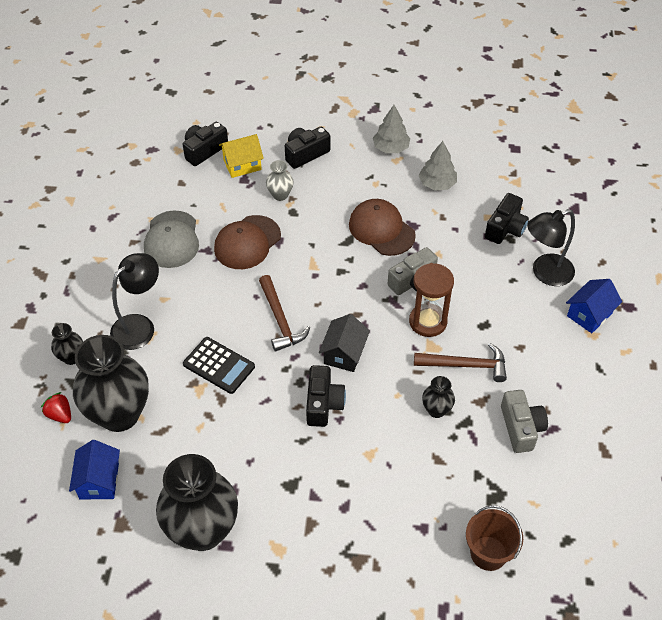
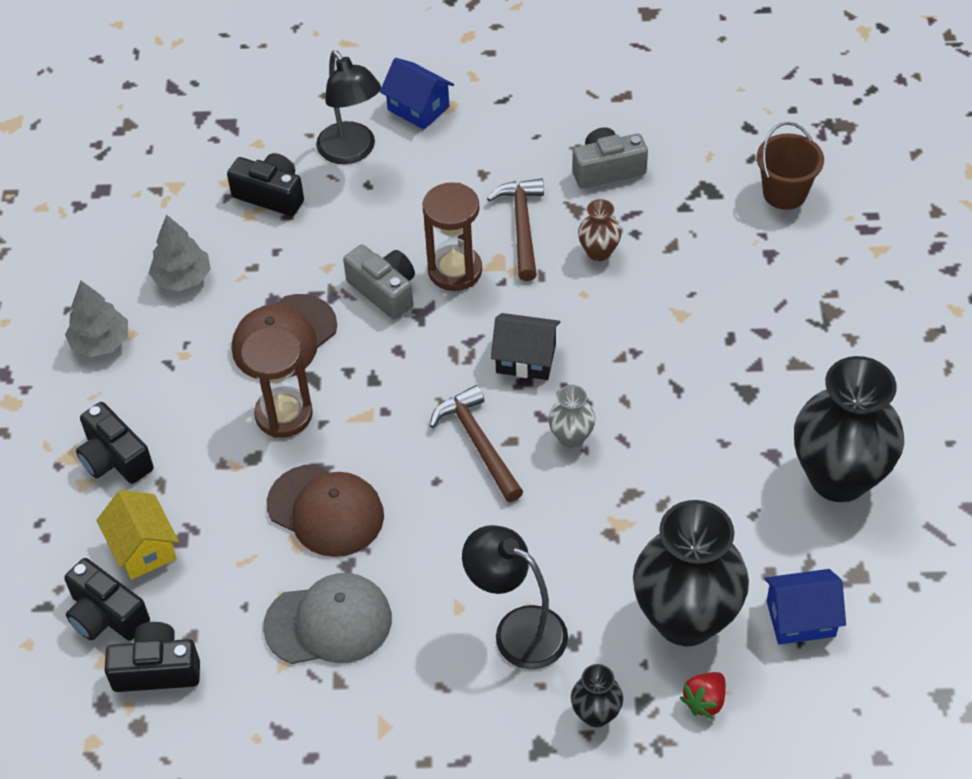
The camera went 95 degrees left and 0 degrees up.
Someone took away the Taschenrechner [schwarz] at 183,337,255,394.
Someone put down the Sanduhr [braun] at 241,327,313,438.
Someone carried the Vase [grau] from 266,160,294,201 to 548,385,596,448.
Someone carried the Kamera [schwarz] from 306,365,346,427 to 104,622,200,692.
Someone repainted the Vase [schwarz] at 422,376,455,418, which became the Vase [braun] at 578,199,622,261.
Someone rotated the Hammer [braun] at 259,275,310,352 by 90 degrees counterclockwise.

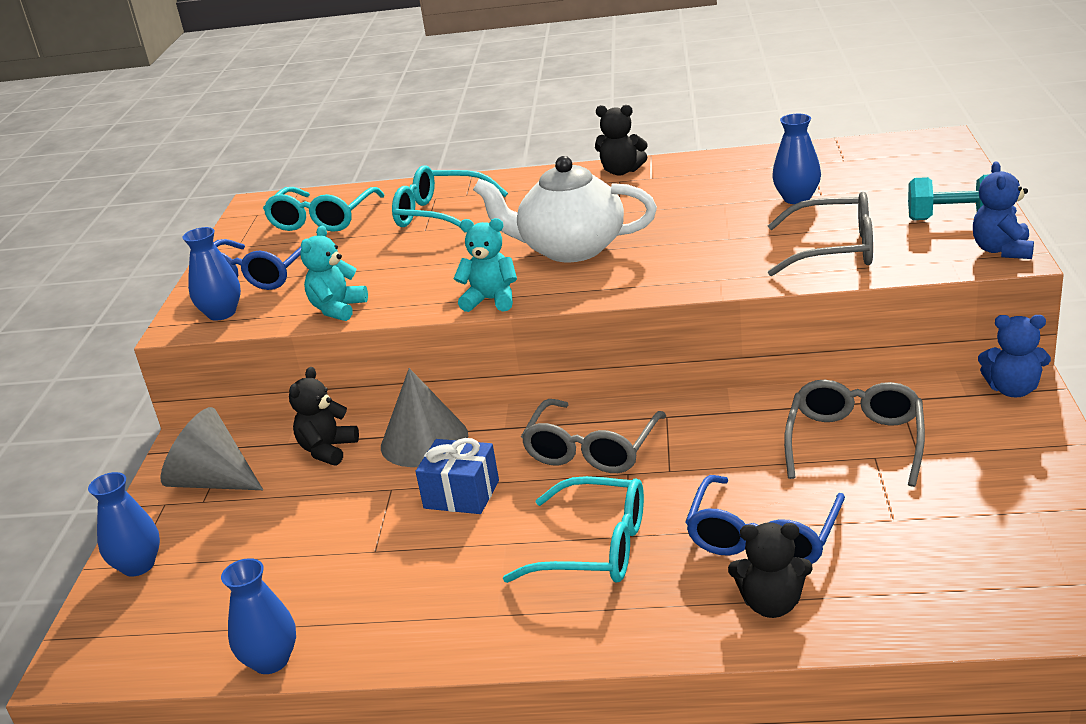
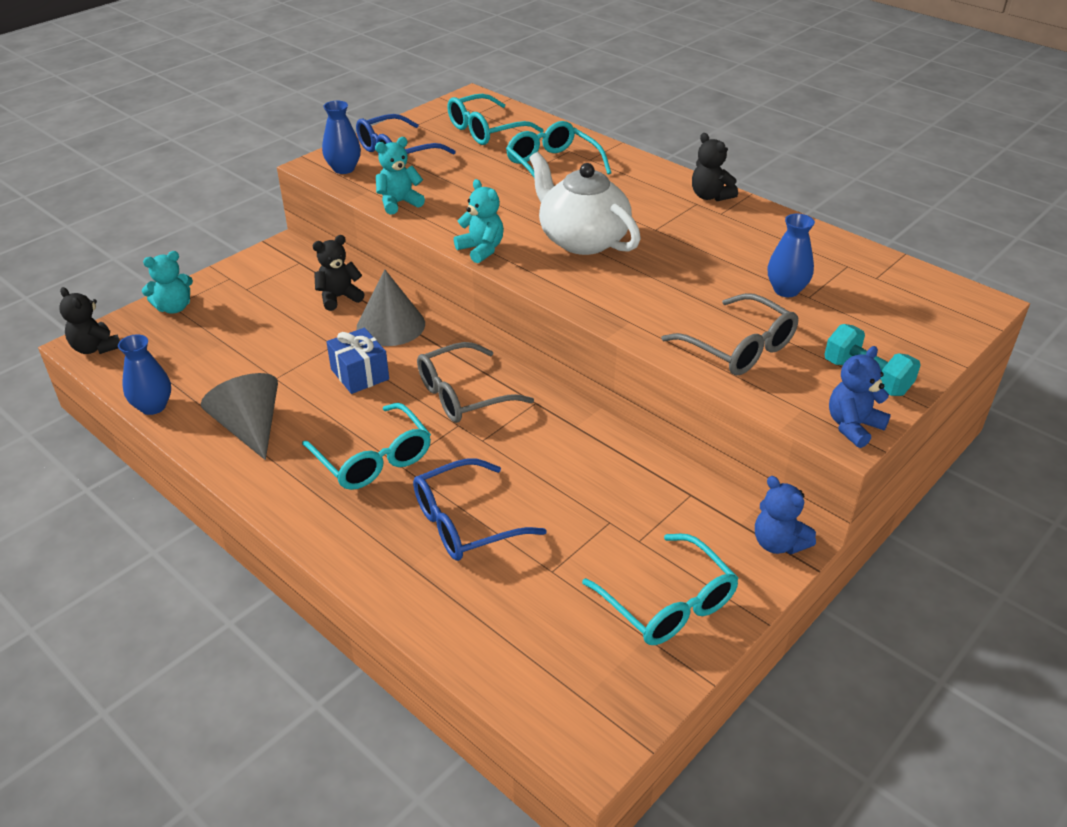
The camera went 35 degrees right and 10 degrees up.
Someone took away the Brille [grau] at 784,380,925,487.
Someone put down the Brille [türkis] at 582,534,739,645.
Someone carried the Kegel [grau] from 161,407,263,490 to 201,373,278,460.
Someone carried the Teddybär [schwarz] from 728,522,813,618 to 59,287,120,354.
Someone swapped the Vase [blau] at 88,472,160,576 for the Teddybär [türkis] at 142,251,193,314.

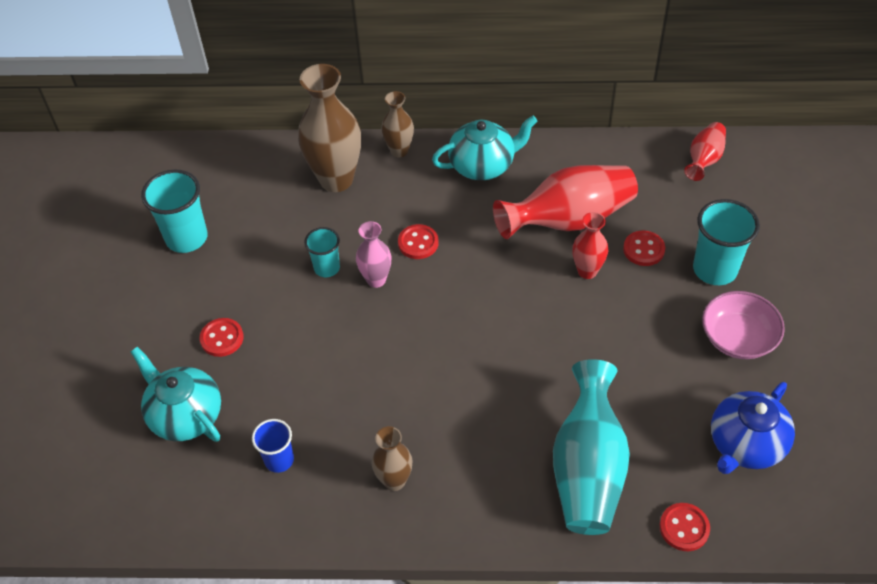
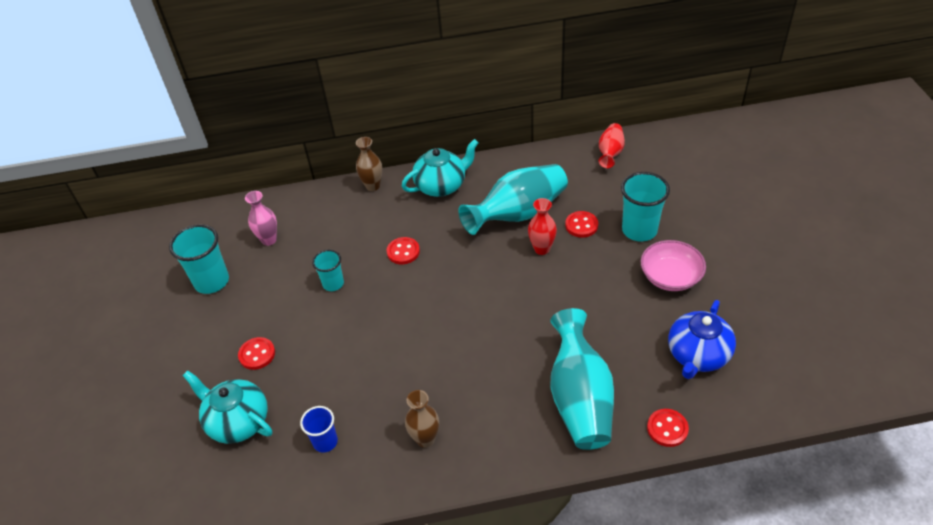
The camera went 10 degrees left and 5 degrees down.
Someone took away the Vase [braun] at 298,64,361,192.
Someone carried the Vase [rosa] from 356,221,391,288 to 245,191,277,246.
Someone repainted the Vase [rot] at 493,165,638,239, which became the Vase [türkis] at 458,164,568,235.

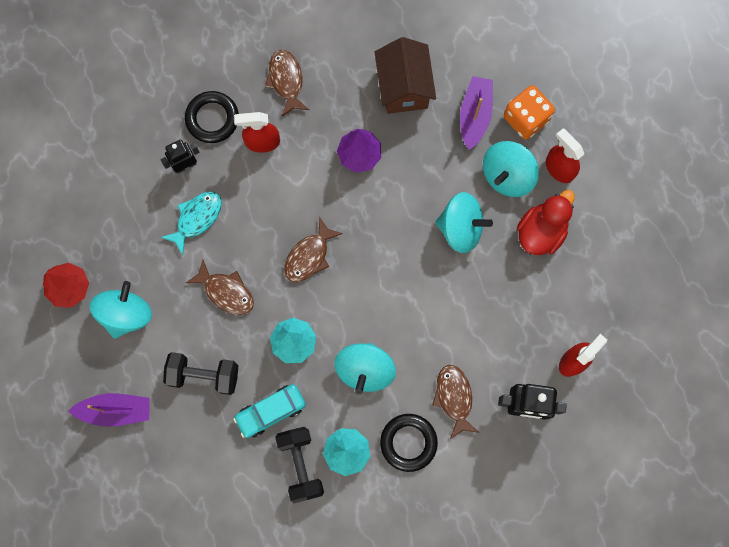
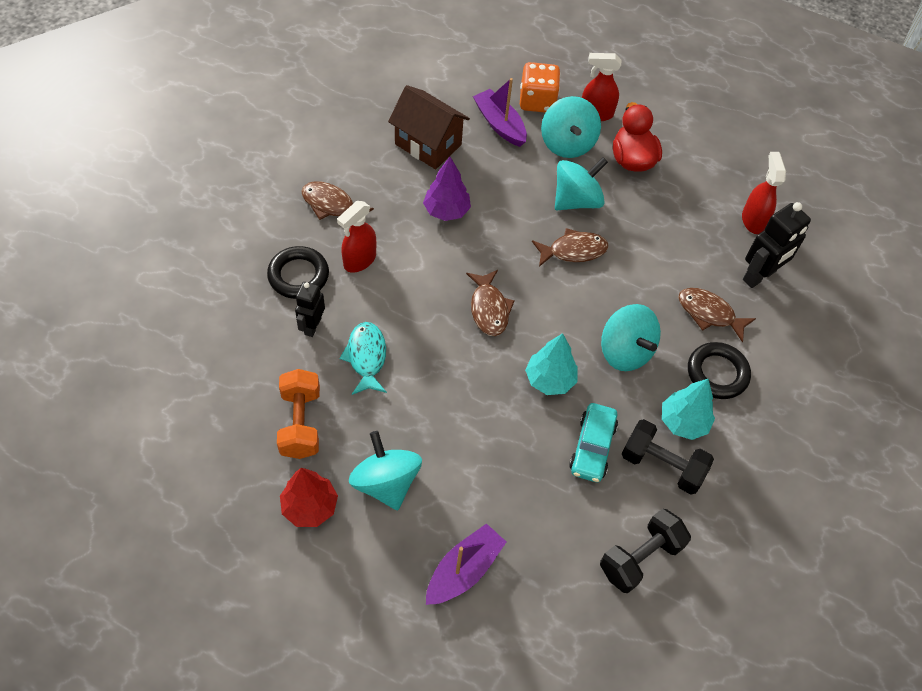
The camera went 50 degrees left and 20 degrees down.
Someone put down the Hantel [orange] at 277,369,320,459.
Someone carried the Hantel [schwarz] from 163,352,238,395 to 600,509,691,593.
Someone carried the Fisch [braun] from 186,260,254,315 to 532,228,608,267.

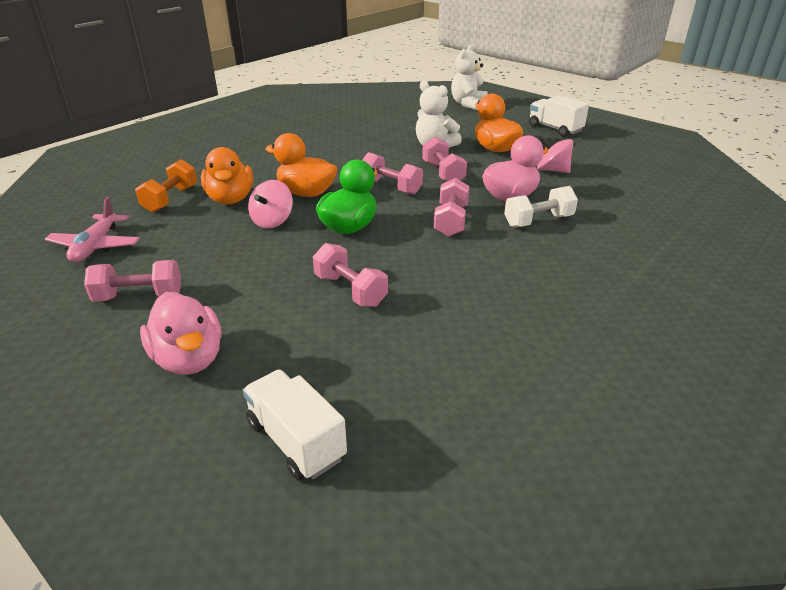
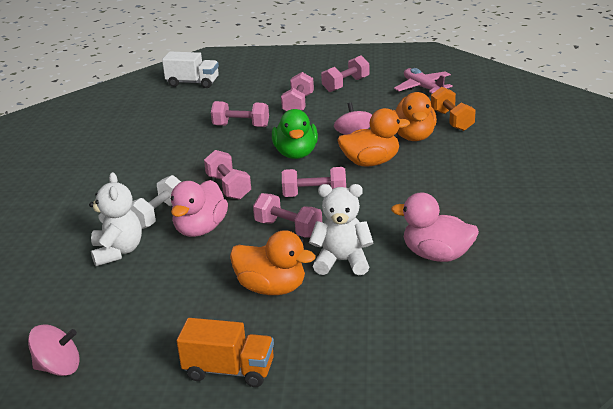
The camera went 145 degrees right and 5 degrees down.
Someone put down the Hantel [rosa] at 281,72,314,111.
Someone carried the Ente [rosa] from 140,292,222,375 to 391,192,479,262.
Someone carried the Teddybär [weiß] from 451,44,488,110 to 89,172,142,266.
Someone carried the Kreisel [rosa] from 537,137,574,173 to 28,324,80,376.
Someone repainted the Lastwagen [weiß] at 529,95,589,137, which became the Lastwagen [orange] at 177,318,274,387.
Someone rotated the Ente [orange] at 201,147,253,204 by 135 degrees counterclockwise.

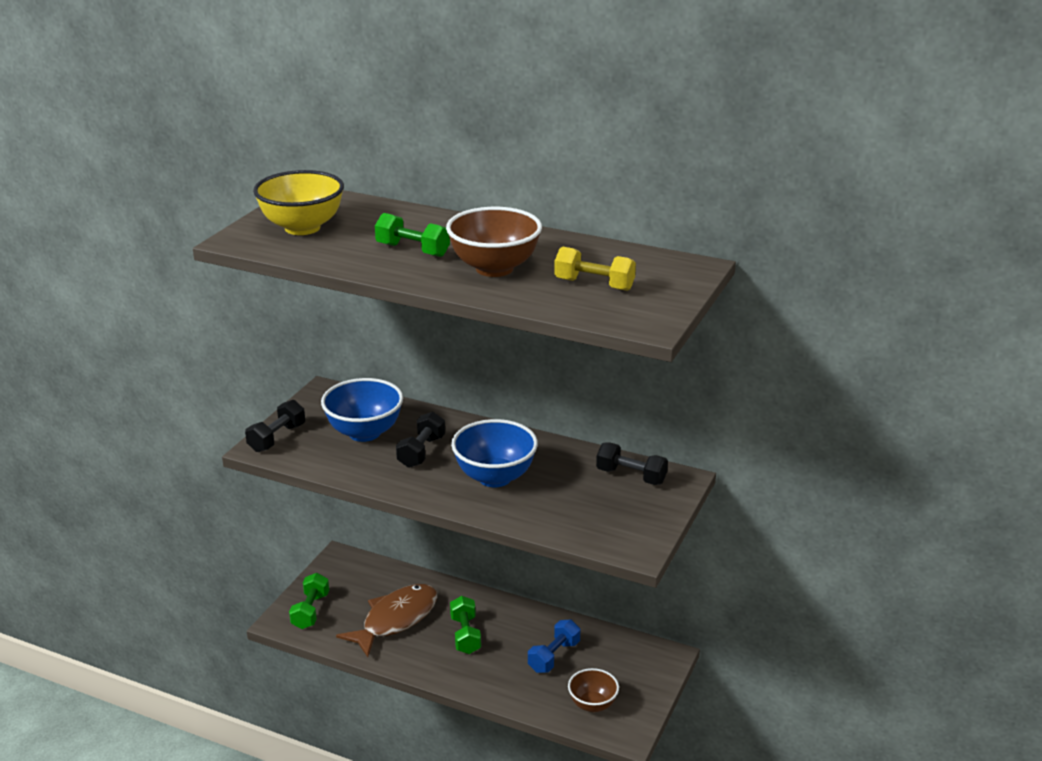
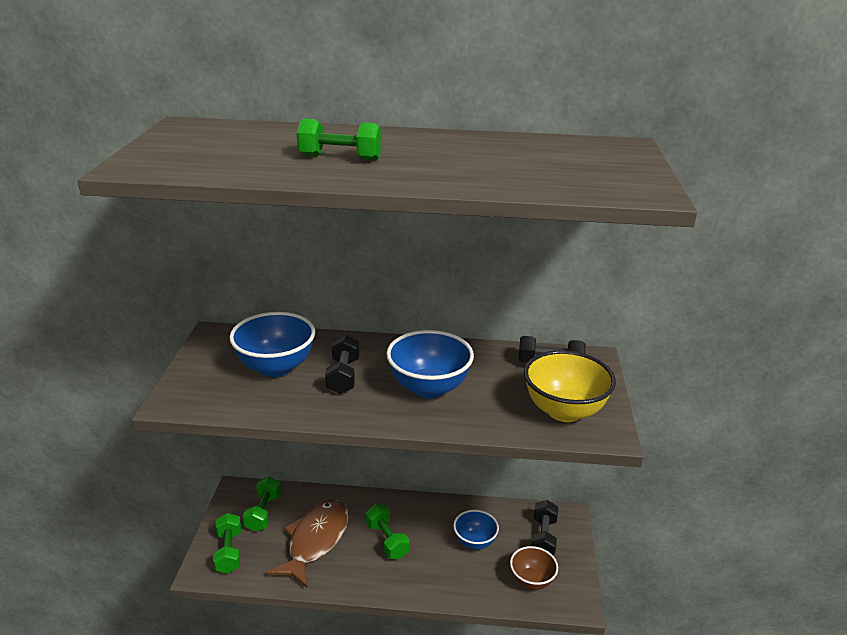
The camera went 20 degrees left and 0 degrees up.
Someone took away the Schüssel [braun] at 446,207,542,277.
Someone took away the Hantel [gelb] at 554,247,636,291.
Someone put down the Hantel [grün] at 243,476,281,532.
Someone carried the Hantel [schwarz] from 245,400,305,452 to 531,500,558,555.
Someone carried the Schüssel [gelb] from 253,170,344,235 to 524,350,616,422.
Someone swapped the Hantel [blau] at 528,620,580,673 for the Schüssel [blau] at 454,510,499,550.

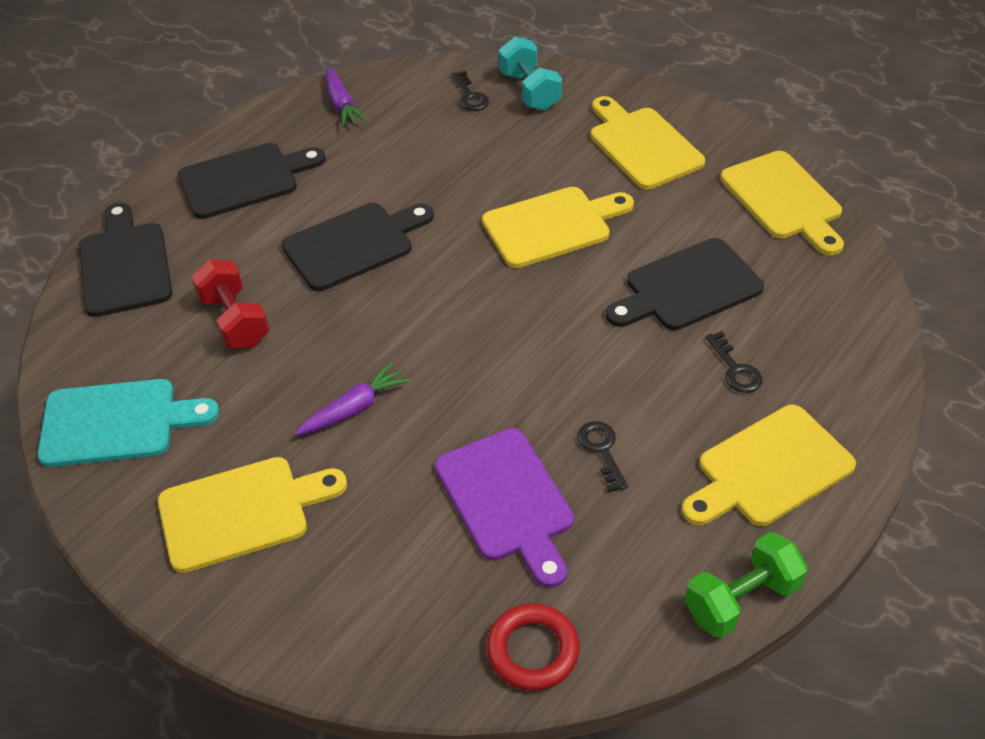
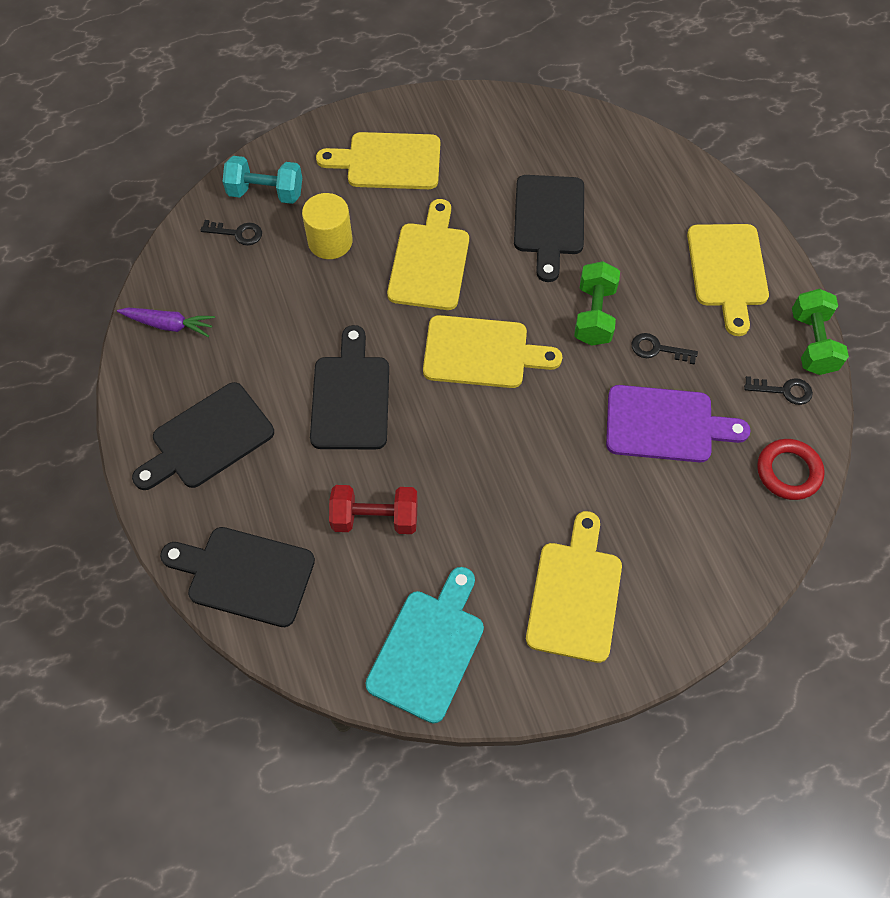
The camera went 60 degrees left and 15 degrees up.
Someone took away the Karotte [lila] at 295,362,410,436.
Someone put down the Vollzylinder [gelb] at 302,193,352,259.
Someone put down the Hantel [grün] at 574,261,620,346.
Someone carried the Schlüssel [schwarz] from 705,331,762,393 to 744,376,813,405.
Someone carried the Schneidebrett [gelb] from 720,151,844,256 to 423,315,562,388.
Someone rotated the Schneidebrett [schwarz] at 178,143,326,219 by 135 degrees counterclockwise.

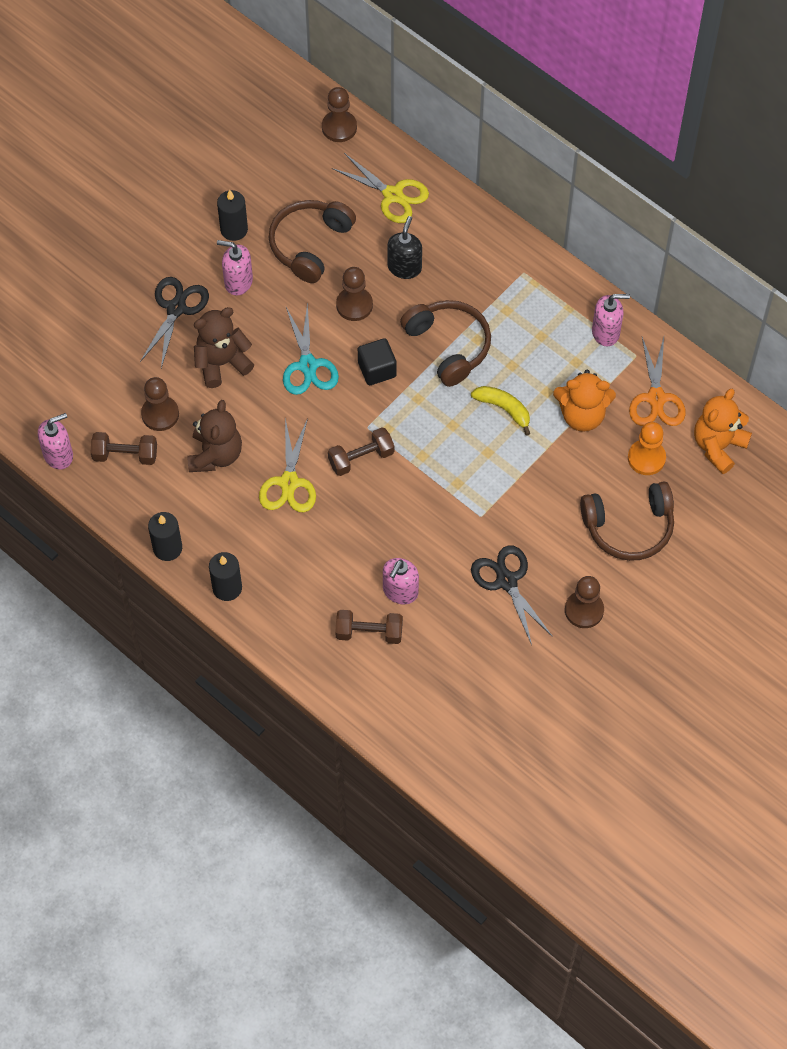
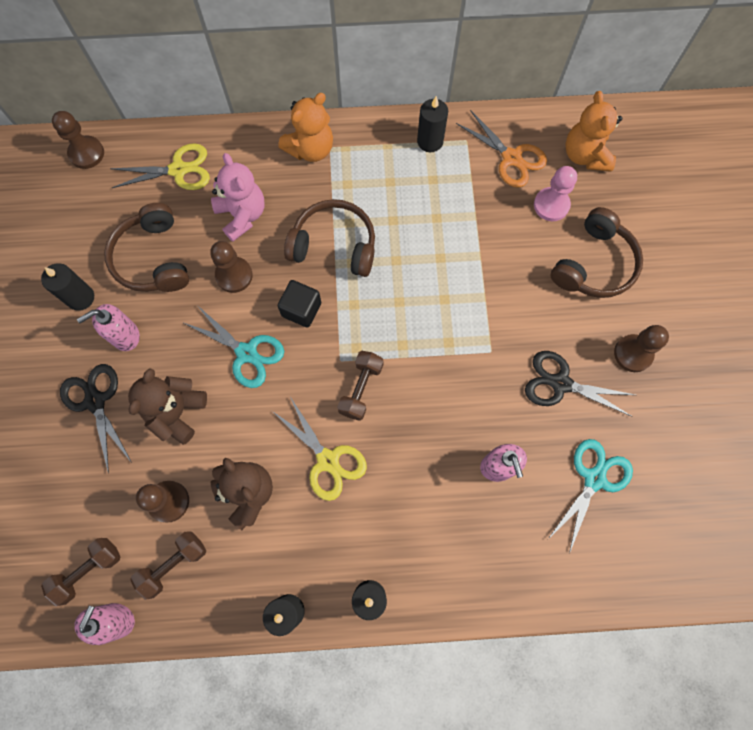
The camera went 45 degrees left and 10 degrees up.
Someone took away the Banane [gelb] at 471,386,530,436.
Someone put down the Schere [türkis] at 548,439,633,554.
Someone carried the Hantel [braun] from 335,610,403,644 to 41,538,120,606.
Someone carried the Teddybär [orange] from 553,370,616,432 to 278,93,333,162.
Someone swapped the Seifenspender [schwarz] at 387,216,422,279 for the Teddybär [rosa] at 211,153,264,242.
Someone swapped the Seifenspender [rosa] at 592,294,630,346 for the Kerze [schwarz] at 417,96,448,152.
Someone repainted the Bauer [orange] at 628,422,666,475, which became the Bauer [rosa] at 534,166,577,221.

